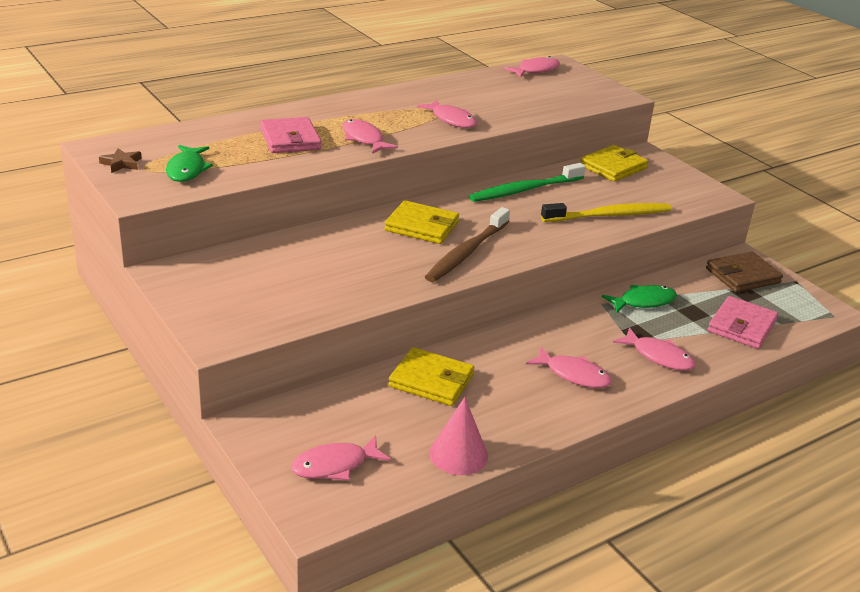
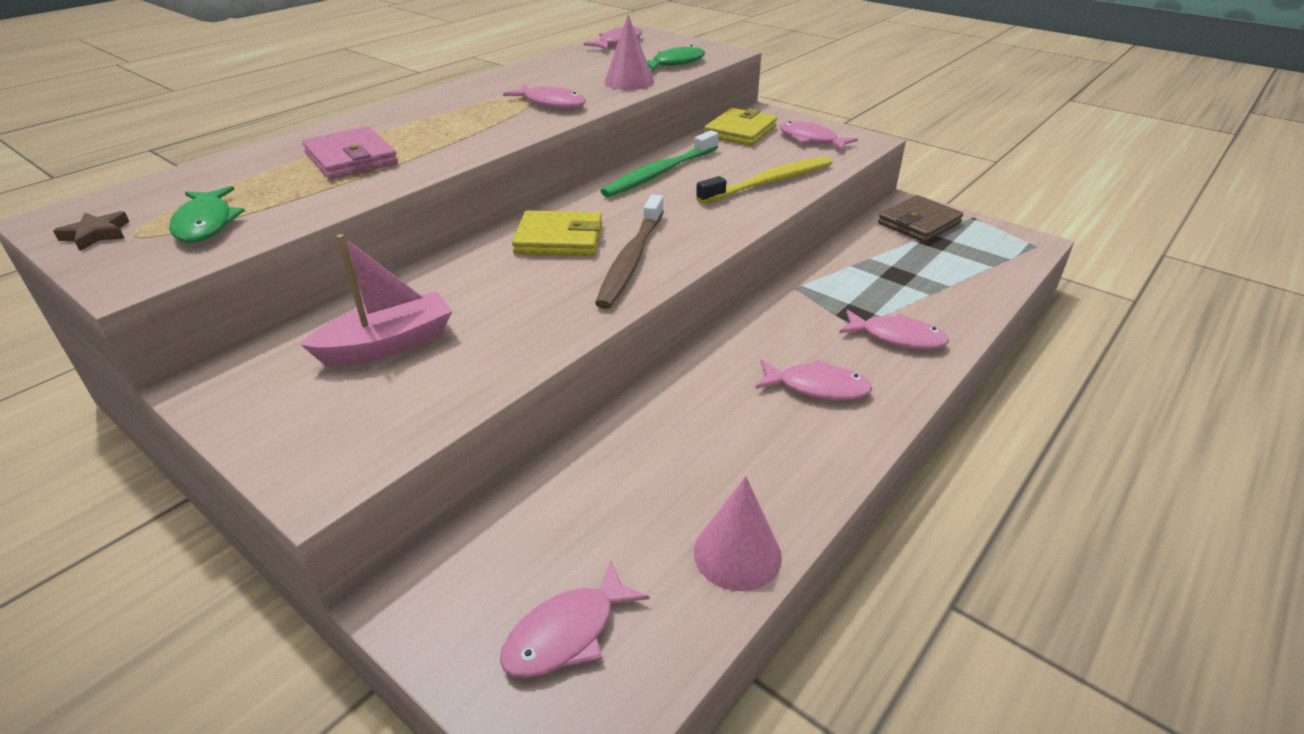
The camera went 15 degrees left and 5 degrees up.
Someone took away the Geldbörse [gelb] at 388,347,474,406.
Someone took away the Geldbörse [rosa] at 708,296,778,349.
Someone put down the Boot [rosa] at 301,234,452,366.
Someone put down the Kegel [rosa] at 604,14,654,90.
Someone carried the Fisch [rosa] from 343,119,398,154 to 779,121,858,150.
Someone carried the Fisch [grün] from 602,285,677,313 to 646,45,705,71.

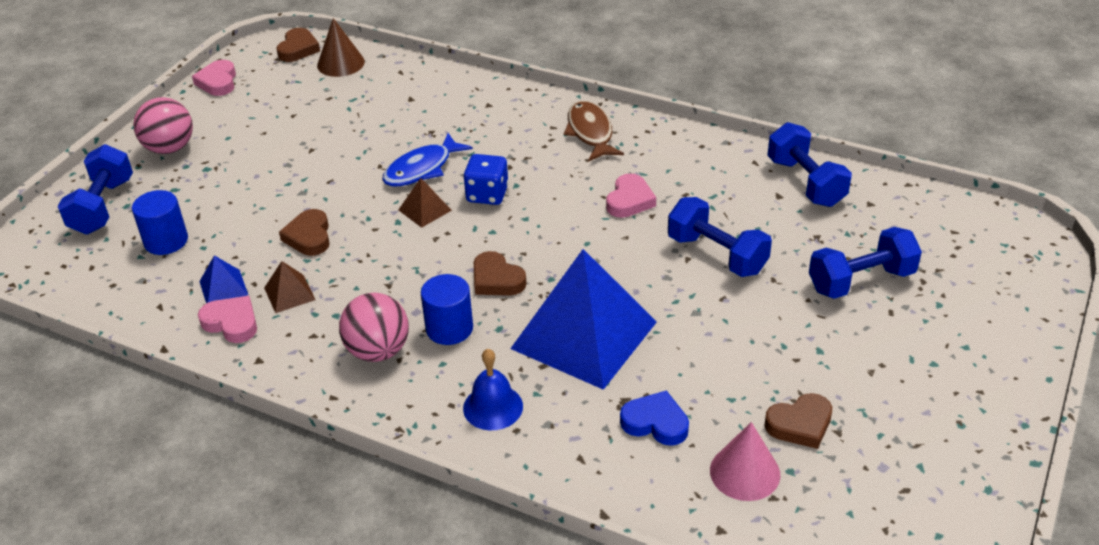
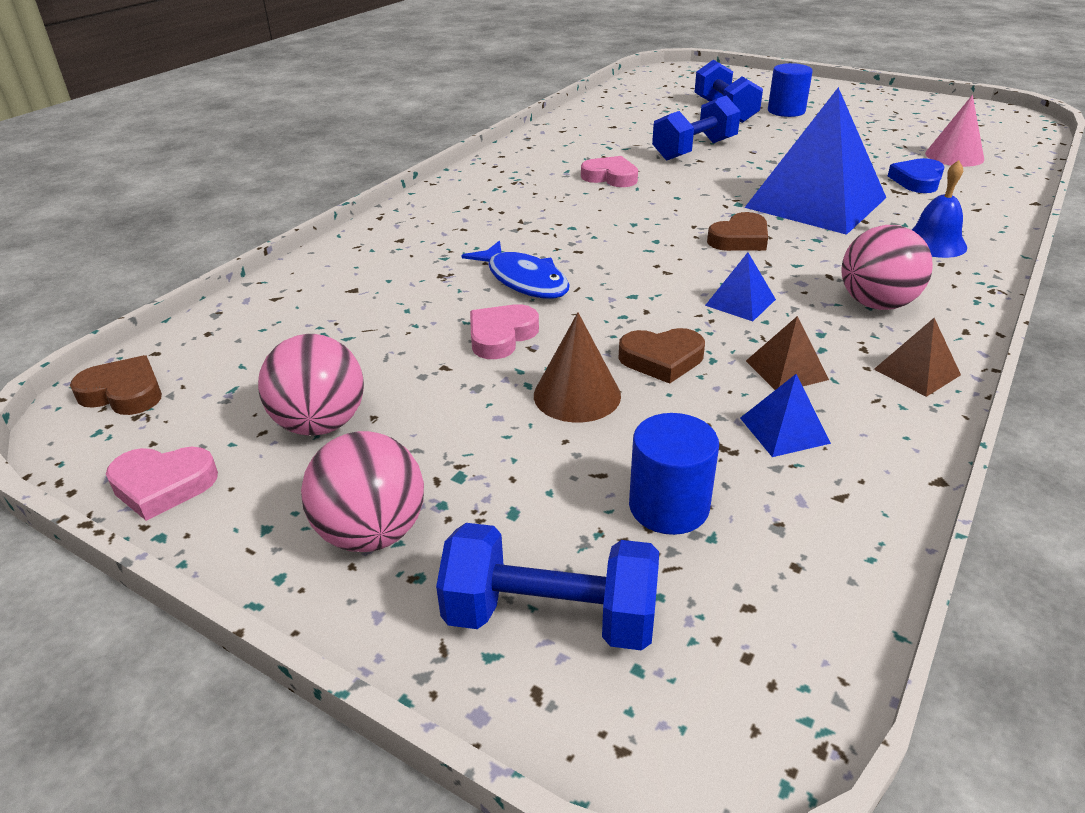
The camera went 85 degrees left and 5 degrees down.
Someone took away the Spielwürfel [blau] at 463,154,509,205.
Someone took away the Fisch [braun] at 564,101,624,162.
Someone took away the Herz [braun] at 765,393,832,449.
Someone took away the Hantel [blau] at 767,122,852,207.
Someone put down the Ball [rosa] at 258,334,364,436.
Someone put down the Pyramide [blau] at 705,252,776,321.
Someone carried the Herz [rosa] from 198,296,257,343 to 470,304,539,359.
Someone carried the Kegel [braun] from 317,18,365,77 to 534,312,621,422.
Someone carried the Pyramide [braun] from 398,178,452,228 to 874,318,961,397.
Someone carried the Vollzylinder [blau] from 421,274,473,345 to 768,63,813,117.

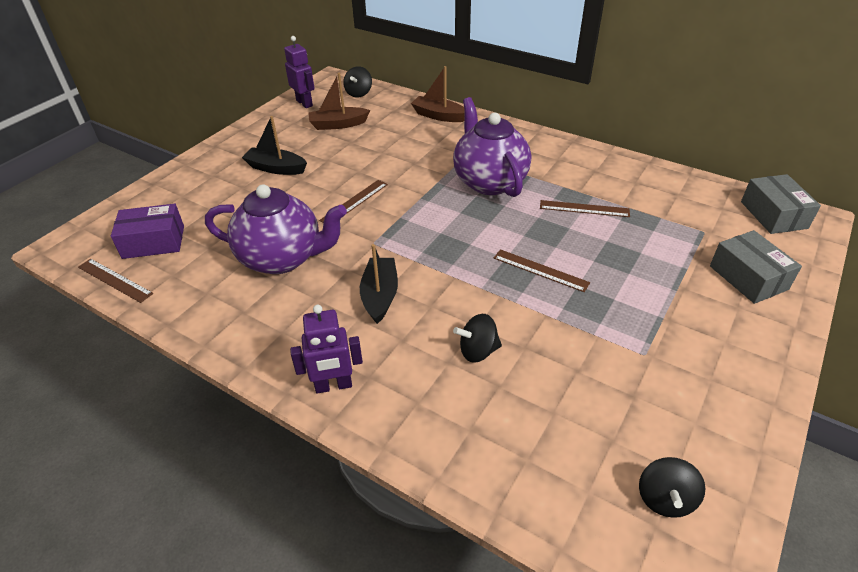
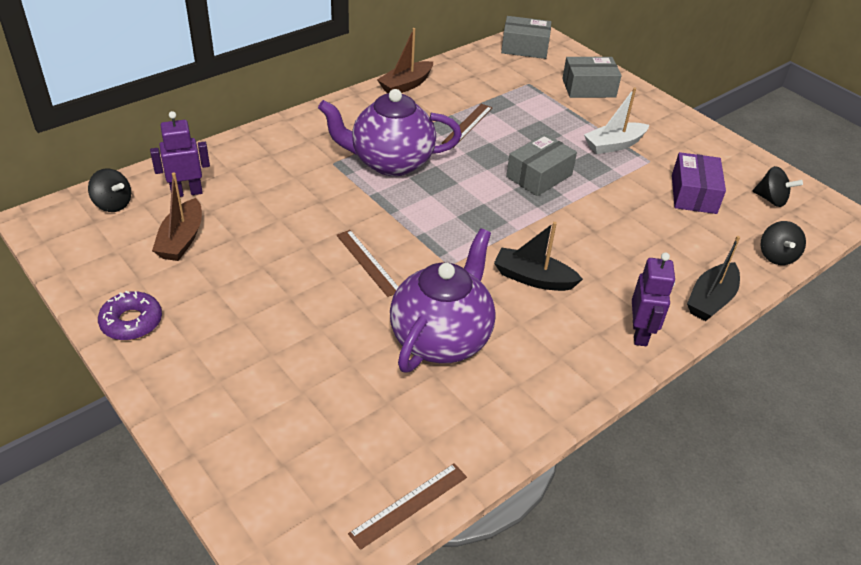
The camera went 75 degrees left and 0 degrees up.
Someone put down the Donut [lila] at 98,291,162,340.
Someone put down the Boot [weiß] at 584,87,649,154.
Someone carried the Schachtel [lila] from 111,204,184,259 to 672,152,726,214.
Someone carried the Boot [schwarz] from 242,116,307,175 to 687,236,740,321.
Someone carried the Roboter [lila] from 284,36,314,108 to 150,111,210,197.
Someone carried the Boot [braun] from 411,66,465,122 to 377,28,433,93.
Someone carried the Kreisel [schwarz] from 453,314,502,363 to 761,221,806,265.
Someone swapped the Lineal [braun] at 494,249,590,292 for the Schachtel [grau] at 506,133,577,196.

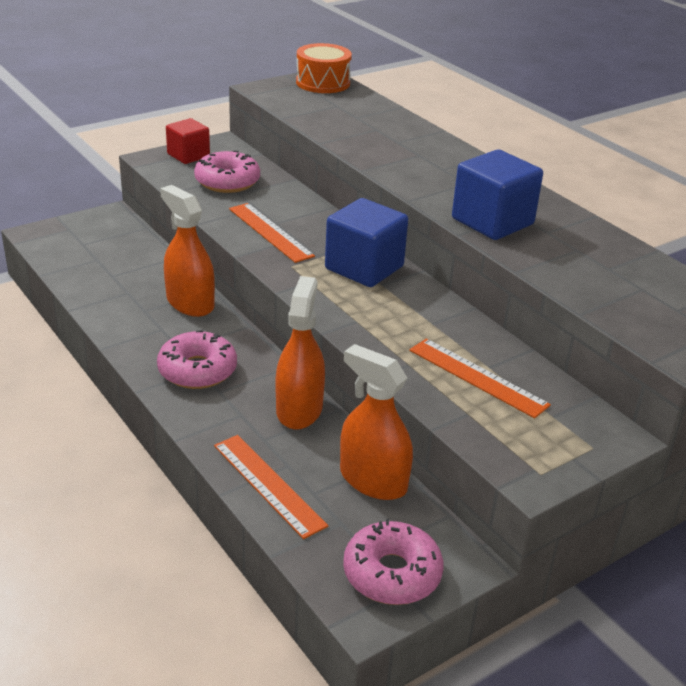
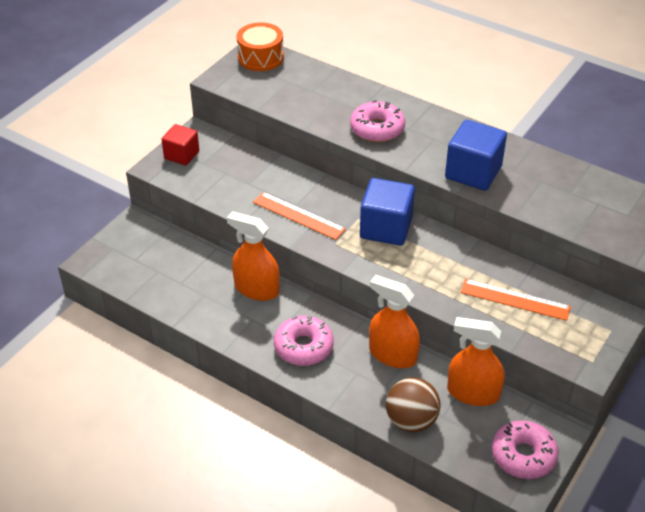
The camera went 20 degrees left and 10 degrees up.
Someone carried the Donut [rosa] from 194,151,260,193 to 350,100,405,142.
Someone swapped the Lineal [orange] at 214,435,328,539 for the Ball [braun] at 386,377,441,433.
Someone rotated the Sprühflasche [orange] at 275,276,325,429 by 45 degrees counterclockwise.

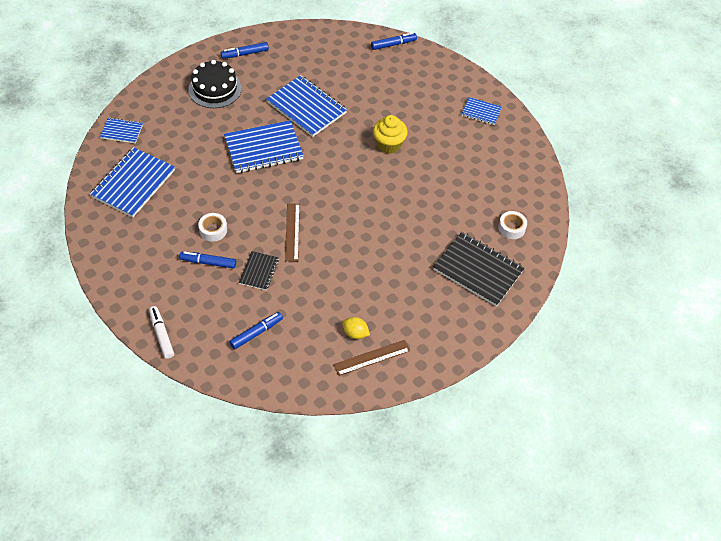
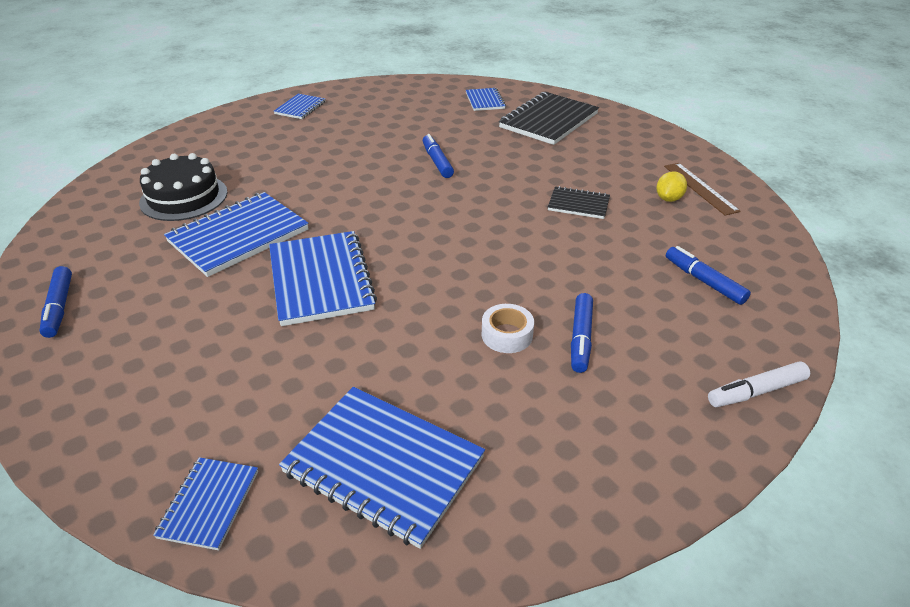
The camera went 85 degrees left and 15 degrees down.
Someone took away the Lineal [braun] at 285,204,300,261.
Someone took away the Muffin [gelb] at 373,115,408,154.
Someone carried the Kuchen [schwarz] from 188,60,242,108 to 139,153,227,221.
Someone carried the Notizbuch [schwarz] from 239,251,279,290 to 548,186,610,219.
Someone carried the Filzstift [blau] from 371,32,417,50 to 423,134,454,178.
Someone swapped the Klebeband [weiß] at 498,211,527,239 for the Notizbuch [blau] at 466,88,506,111.

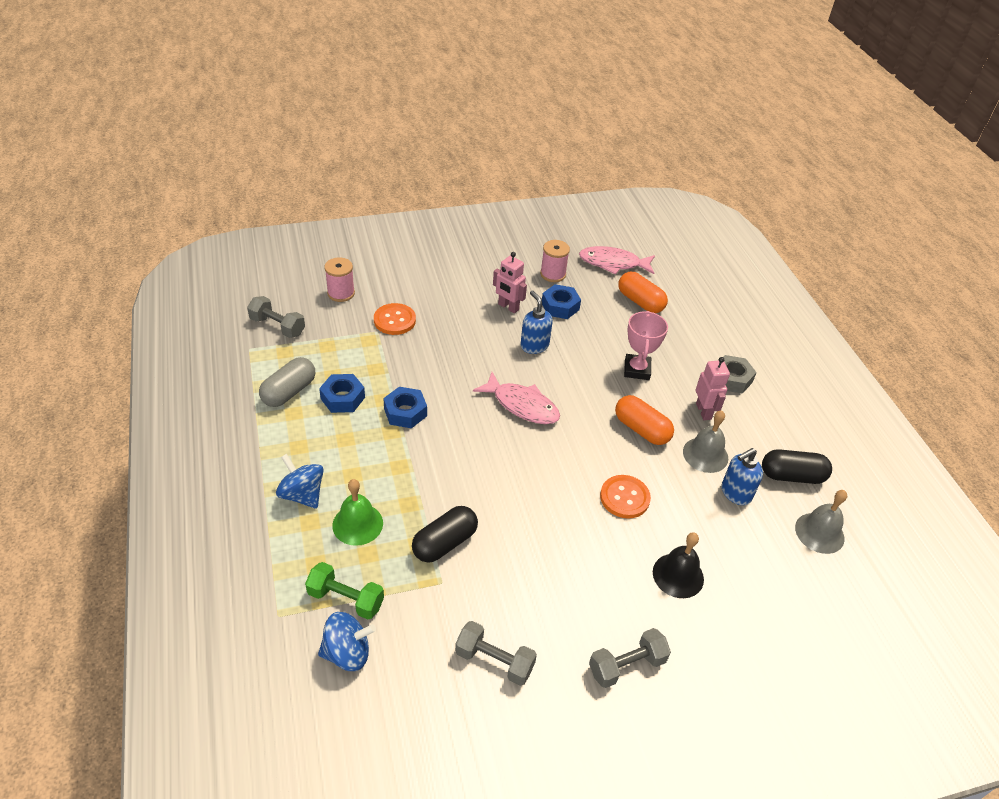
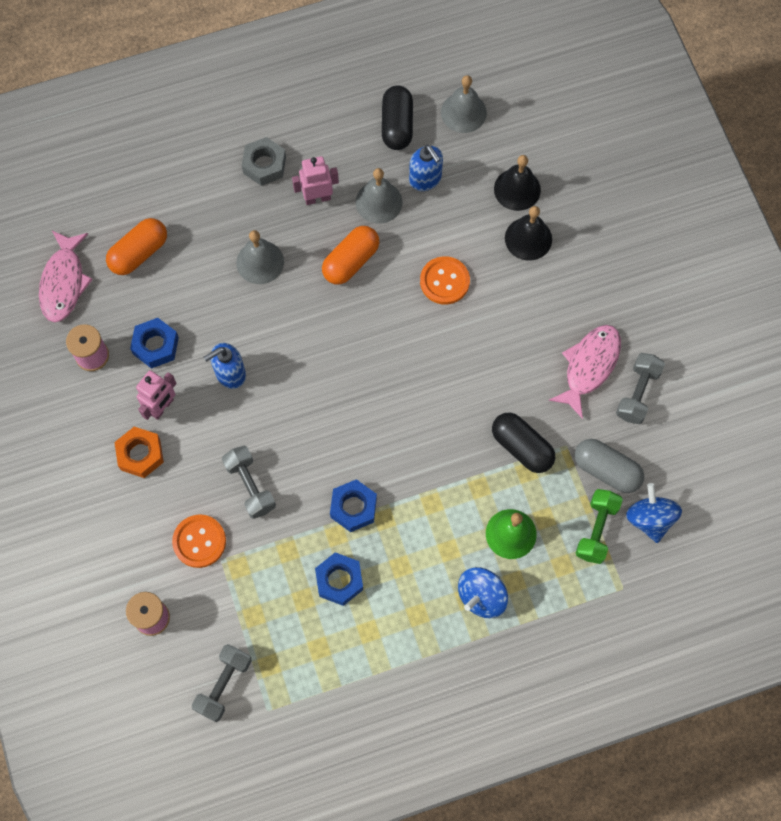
The camera went 90 degrees left and 25 degrees up.
Someone put down the Sechskantmutter [orange] at 114,427,164,478.
Someone put down the Glocke [schwarz] at 494,155,541,211.
Someone carried the Kapsel [grau] from 259,357,315,407 to 574,439,644,493.
Someone carried the Fisch [rosa] from 473,372,560,424 to 548,325,621,419.
Someone carried the Hantel [grau] from 589,628,671,688 to 222,446,276,519.
Someone swapped the Pokal [rosa] at 624,311,668,380 for the Glocke [grau] at 236,230,284,284.

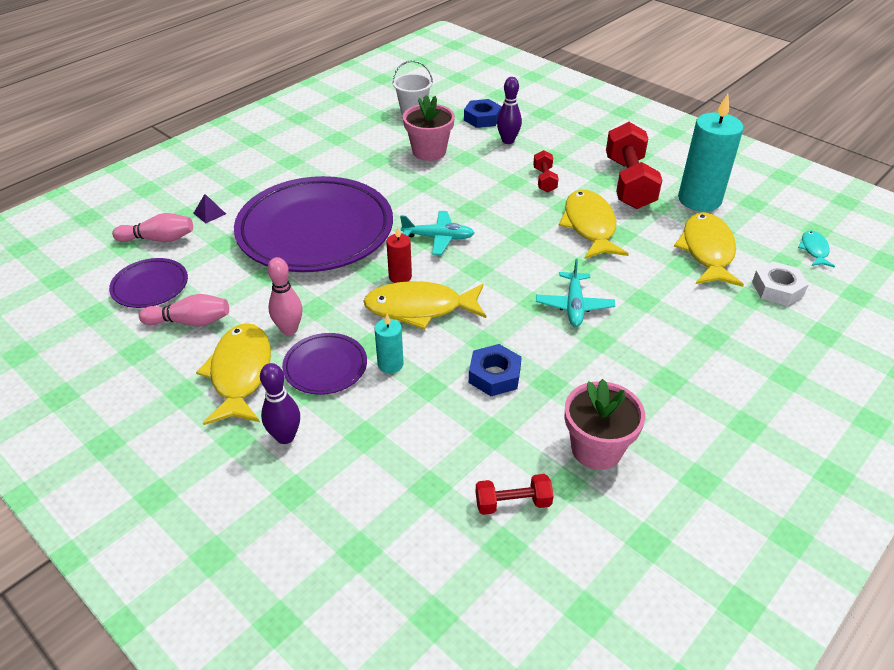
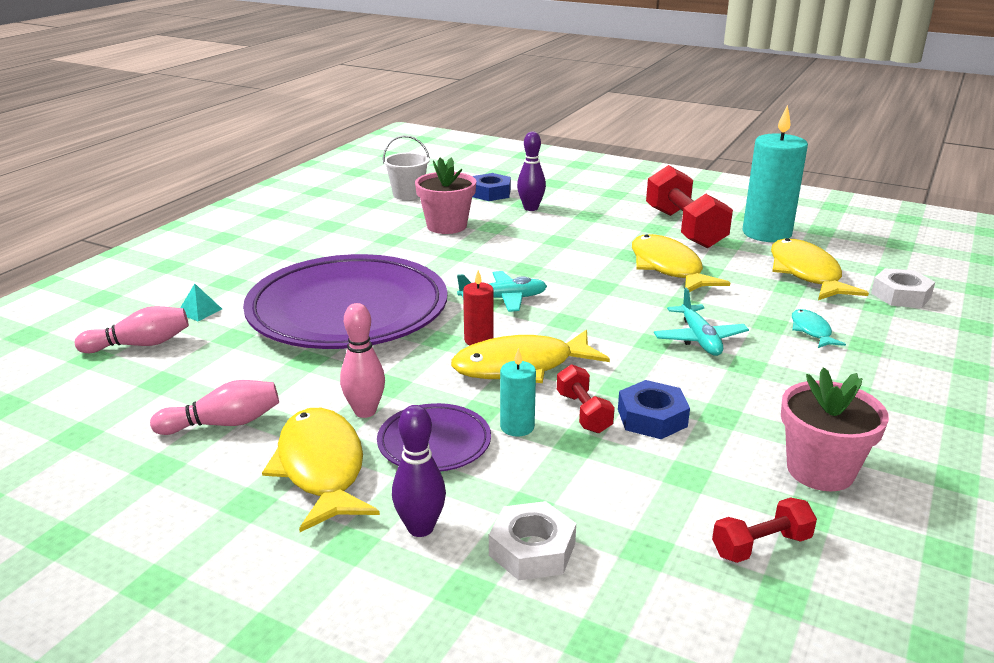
The camera went 15 degrees left and 15 degrees down.
Someone took away the Teller [lila] at 109,258,188,308.
Someone put down the Sechskantmutter [weiß] at 489,501,576,580.
Someone carried the Hantel [rot] from 533,150,559,193 to 557,364,615,433.
Someone carried the Fisch [türkis] from 798,230,835,268 to 792,309,846,348.
Someone repainted the Pyramide [lila] at 194,194,226,224, which became the Pyramide [türkis] at 180,284,222,322.

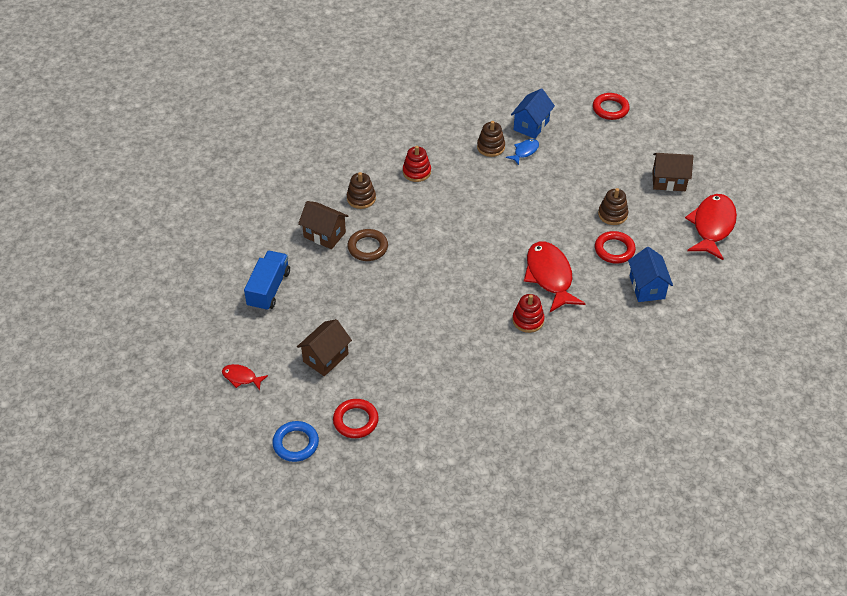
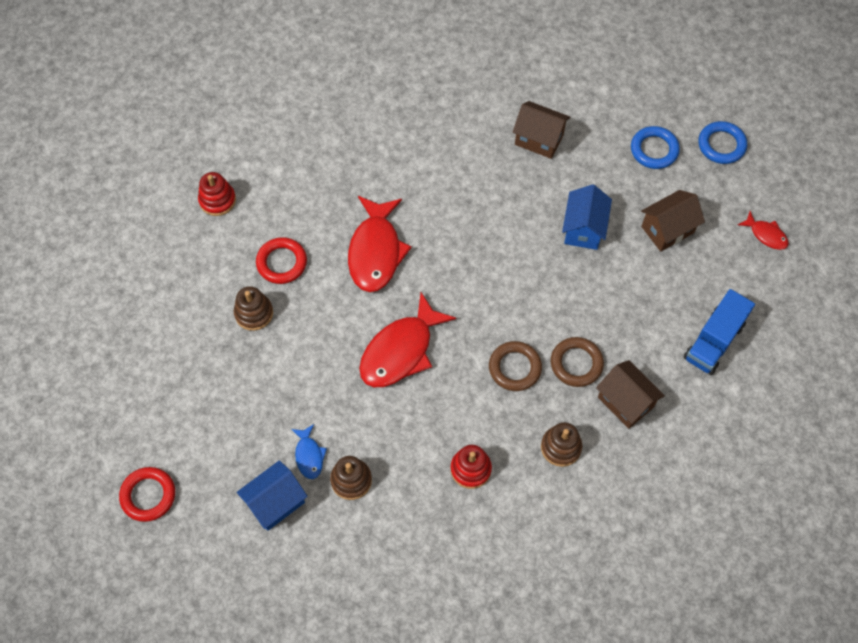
The camera went 160 degrees left and 15 degrees up.
Someone put down the Ring [braun] at 489,341,542,391.
Someone carried the Stapelspielzeug [rot] from 513,294,545,333 to 198,172,236,216.
Someone carried the Haus [blau] from 628,247,673,302 to 562,184,612,250.
Someone carried the Haus [braun] from 652,153,693,191 to 512,101,570,159.
Someone carried the Fisch [rot] from 685,194,737,260 to 359,292,456,387.
Someone repainted the Ring [rot] at 333,399,379,438, which became the Ring [blau] at 631,126,680,169.
Someone rotated the Fisch [blau] at 506,139,539,165 by 75 degrees counterclockwise.

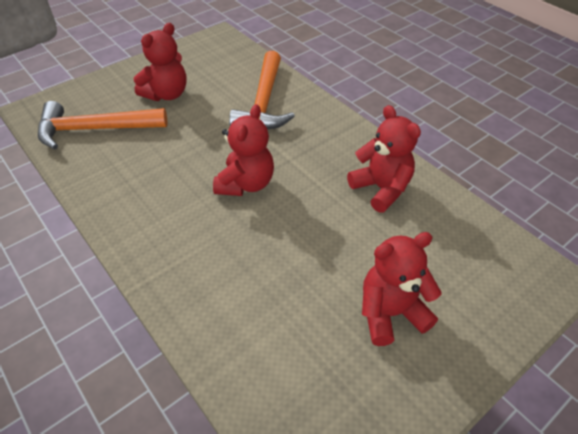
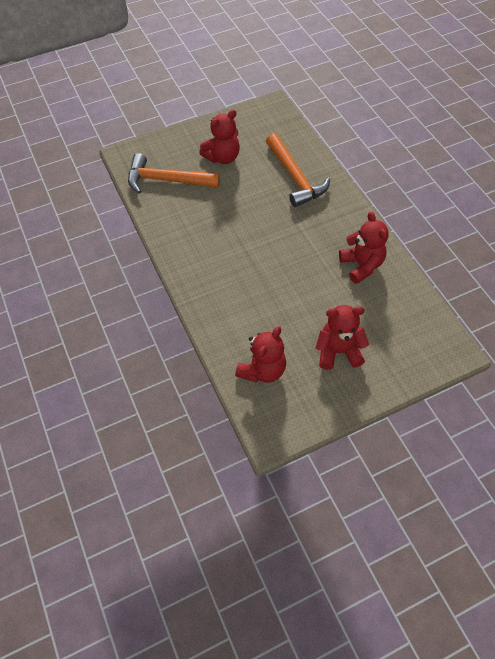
The camera went 15 degrees right and 10 degrees up.
Someone carried the Teddybär [rot] from 213,104,274,196 to 235,326,286,383.
Someone rotated the Hammer [orange] at 229,51,295,130 by 45 degrees counterclockwise.

